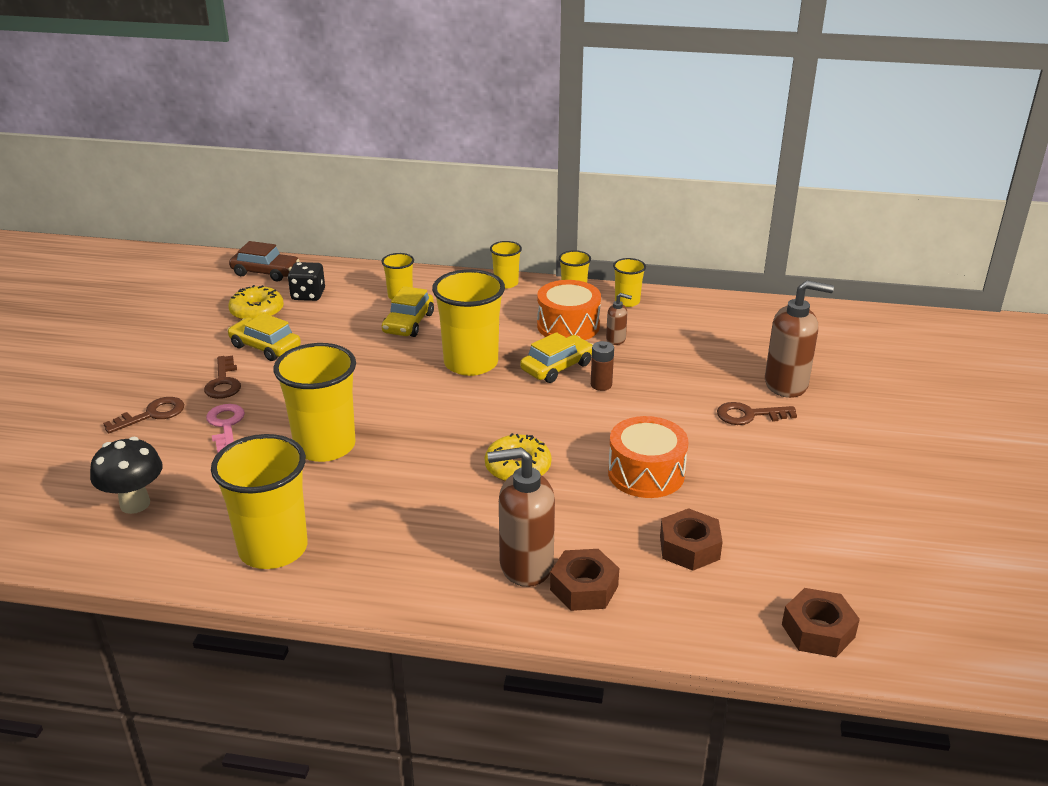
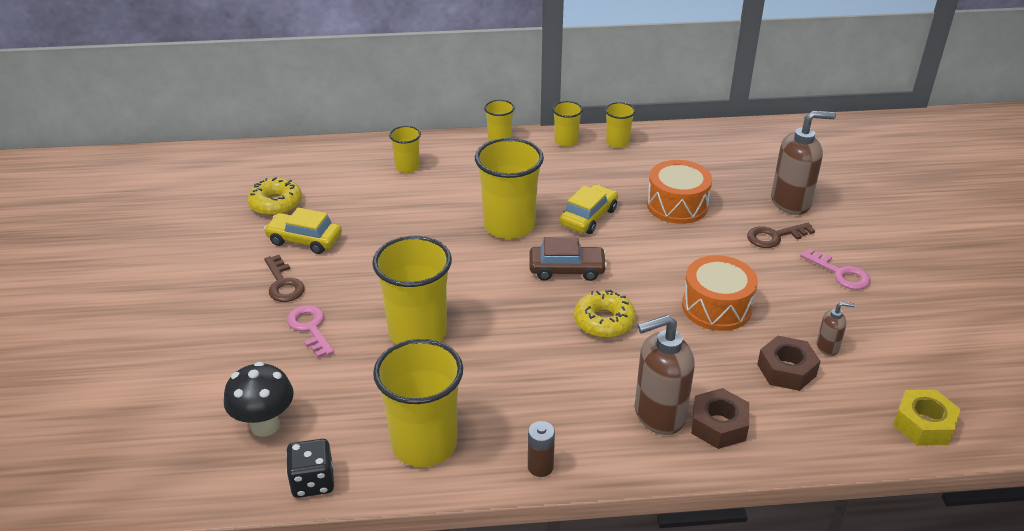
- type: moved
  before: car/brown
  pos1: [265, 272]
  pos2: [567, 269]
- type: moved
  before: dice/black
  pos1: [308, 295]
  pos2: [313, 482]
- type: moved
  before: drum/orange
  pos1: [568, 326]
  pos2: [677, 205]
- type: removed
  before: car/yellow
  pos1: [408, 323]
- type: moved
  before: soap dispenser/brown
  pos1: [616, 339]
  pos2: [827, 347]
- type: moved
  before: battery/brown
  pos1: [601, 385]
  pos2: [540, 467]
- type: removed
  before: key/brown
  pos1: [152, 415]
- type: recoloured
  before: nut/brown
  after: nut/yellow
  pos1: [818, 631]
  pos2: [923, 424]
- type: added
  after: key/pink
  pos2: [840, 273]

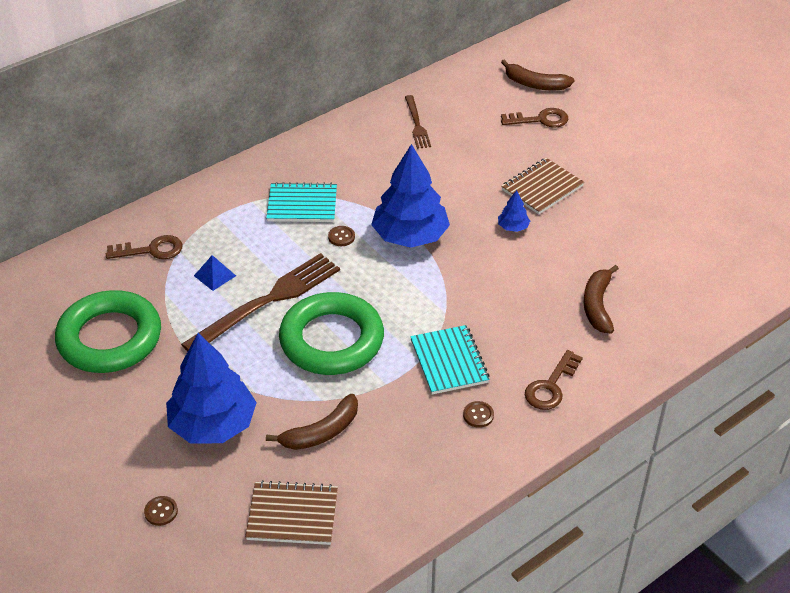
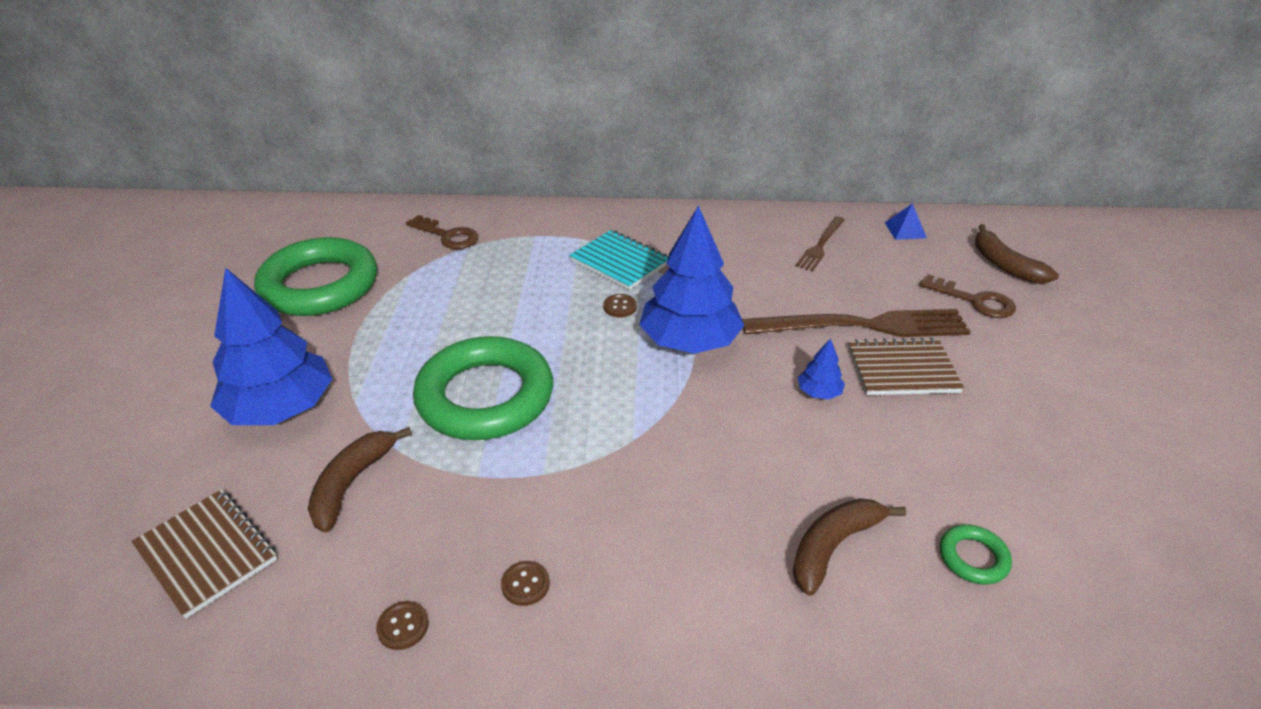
- type: moved
  before: fork/brown
  pos1: [267, 301]
  pos2: [863, 326]
- type: moved
  before: pyramid/blue
  pos1: [215, 275]
  pos2: [905, 230]
- type: removed
  before: notebook/turquoise
  pos1: [449, 361]
- type: removed
  before: key/brown
  pos1: [550, 386]
- type: turned
  before: banana/brown
  pos1: [321, 432]
  pos2: [352, 483]
  turn: 105
- type: moved
  before: button/brown
  pos1: [161, 511]
  pos2: [403, 626]
- type: added
  after: ring/green
  pos2: [973, 558]

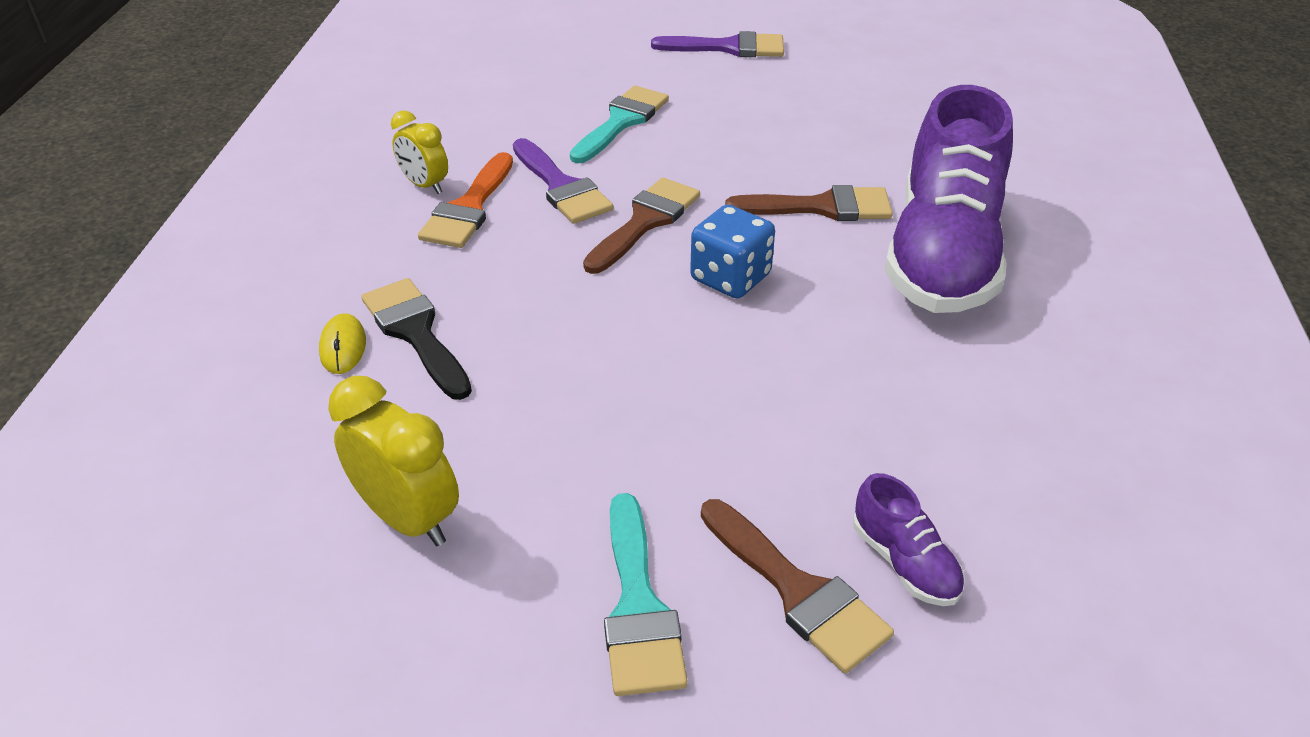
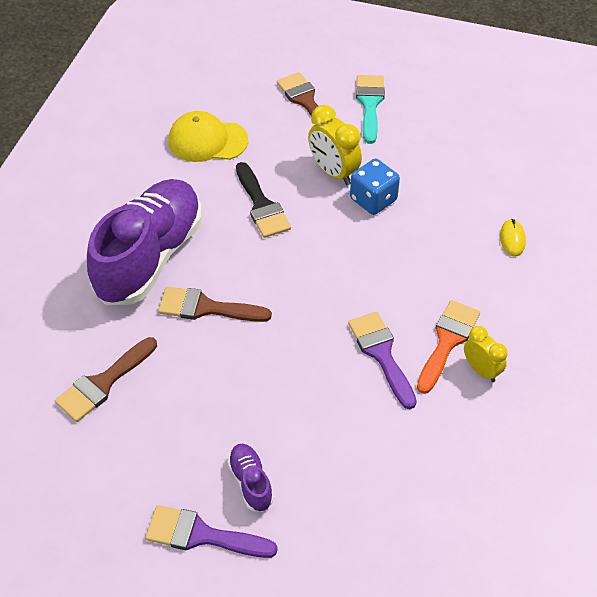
- type: removed
  before: brush/turquoise
  pos1: [621, 122]
- type: moved
  before: brush/brown
  pos1: [645, 222]
  pos2: [103, 383]
- type: moved
  before: dice/blue
  pos1: [730, 277]
  pos2: [373, 199]
- type: moved
  before: brush/black
  pos1: [415, 333]
  pos2: [261, 205]
- type: moved
  before: clock/yellow
  pos1: [408, 518]
  pos2: [333, 172]
- type: moved
  before: shoe/purple
  pos1: [904, 562]
  pos2: [251, 482]
- type: added
  after: cap/yellow
  pos2: [207, 141]

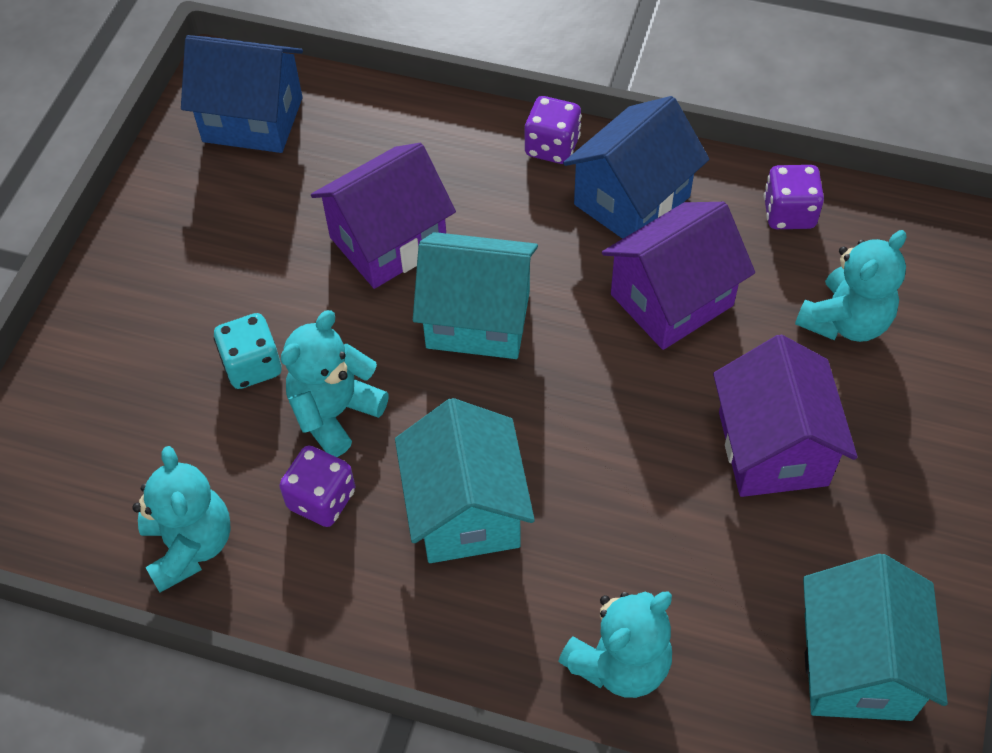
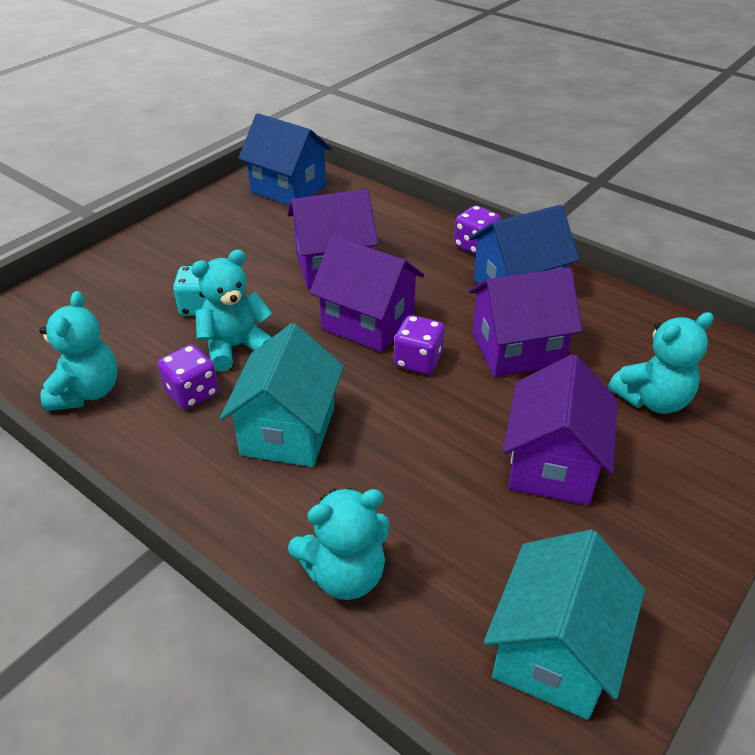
- type: moved
  before: dice/purple
  pos1: [789, 213]
  pos2: [418, 361]
- type: recoloured
  before: house/turquoise
  after: house/purple
  pos1: [478, 319]
  pos2: [368, 323]

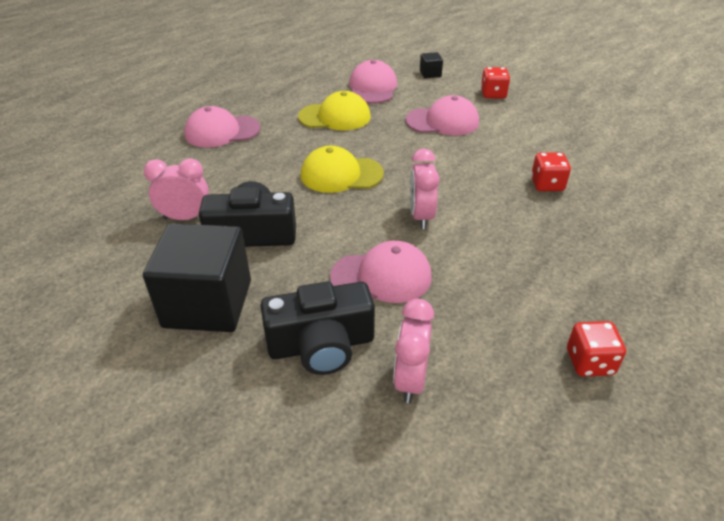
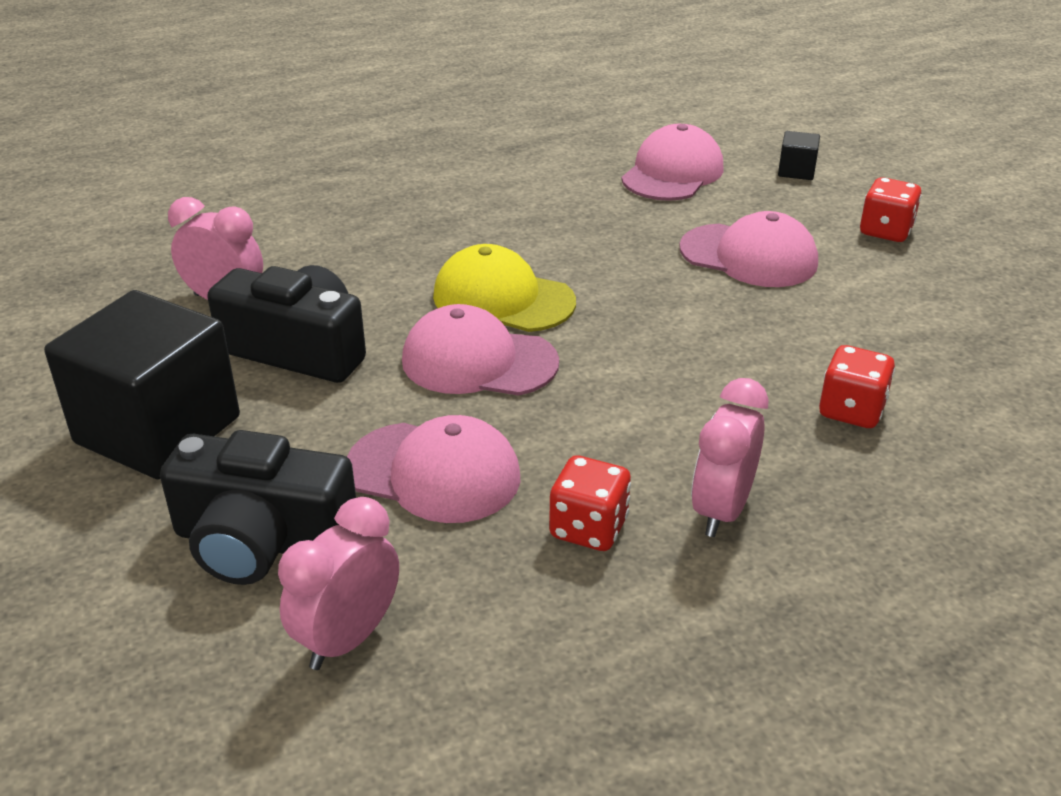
- type: removed
  before: cap/yellow
  pos1: [335, 117]
- type: moved
  before: cap/pink
  pos1: [222, 131]
  pos2: [478, 361]
- type: moved
  before: clock/pink
  pos1: [421, 216]
  pos2: [721, 510]
- type: moved
  before: dice/red
  pos1: [589, 362]
  pos2: [588, 528]

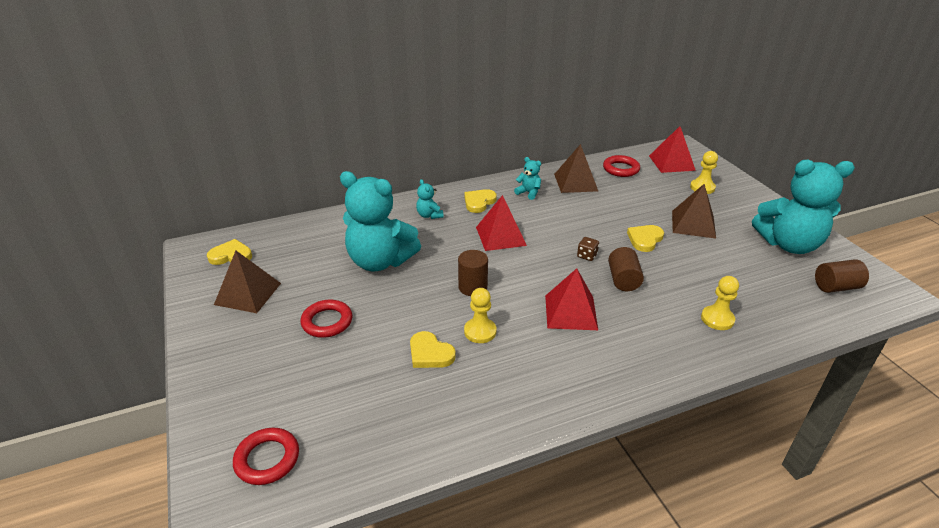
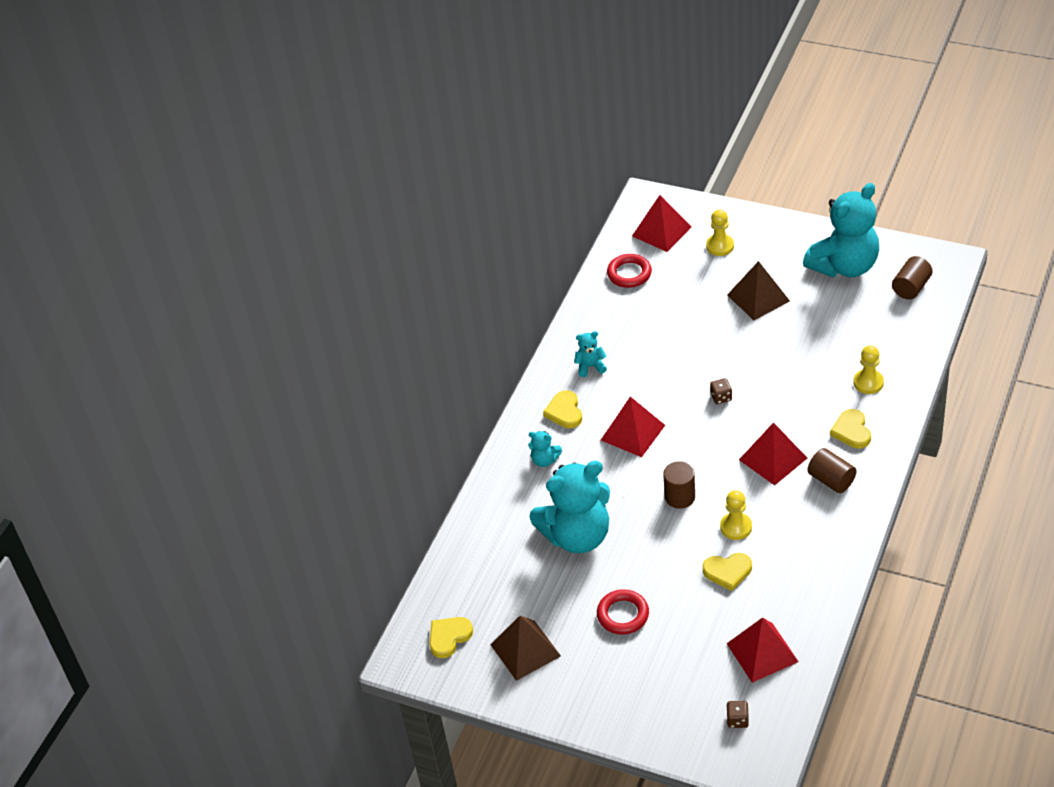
- type: removed
  before: pyramid/brown
  pos1: [575, 182]
- type: moved
  before: heart/yellow
  pos1: [645, 239]
  pos2: [851, 431]
- type: moved
  before: cylinder/brown
  pos1: [623, 280]
  pos2: [831, 480]
- type: replaced
  before: ring/red
  after: dice/brown
  pos1: [267, 459]
  pos2: [737, 720]
- type: added
  after: pyramid/red
  pos2: [762, 652]

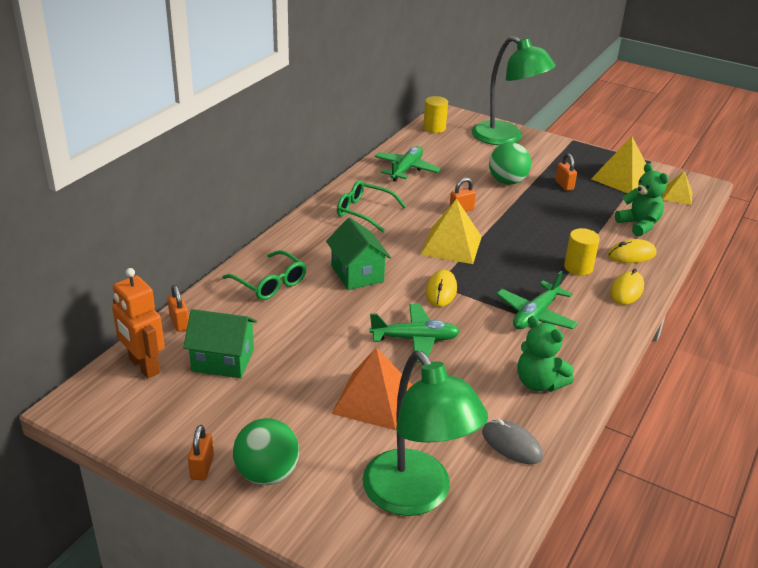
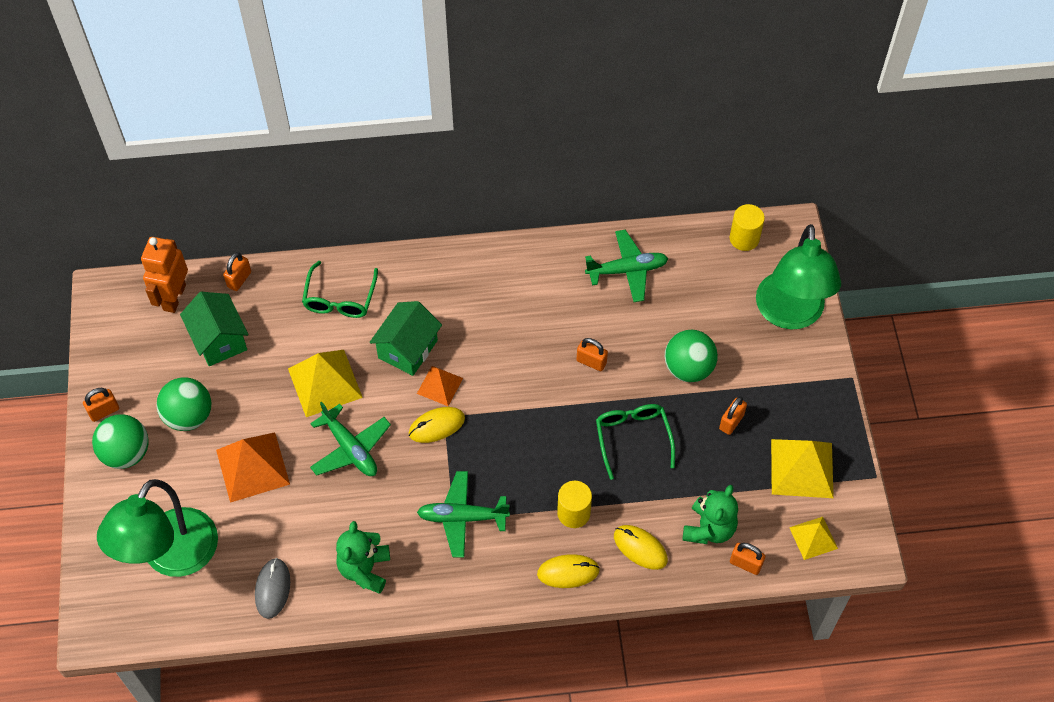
- type: moved
  before: glasses/green
  pos1: [364, 212]
  pos2: [633, 438]
- type: moved
  before: pyramid/yellow
  pos1: [451, 245]
  pos2: [325, 383]
- type: added
  after: pyramid/orange
  pos2: [439, 385]
- type: added
  after: ball/green
  pos2: [189, 416]
- type: added
  after: padlock/orange
  pos2: [745, 564]

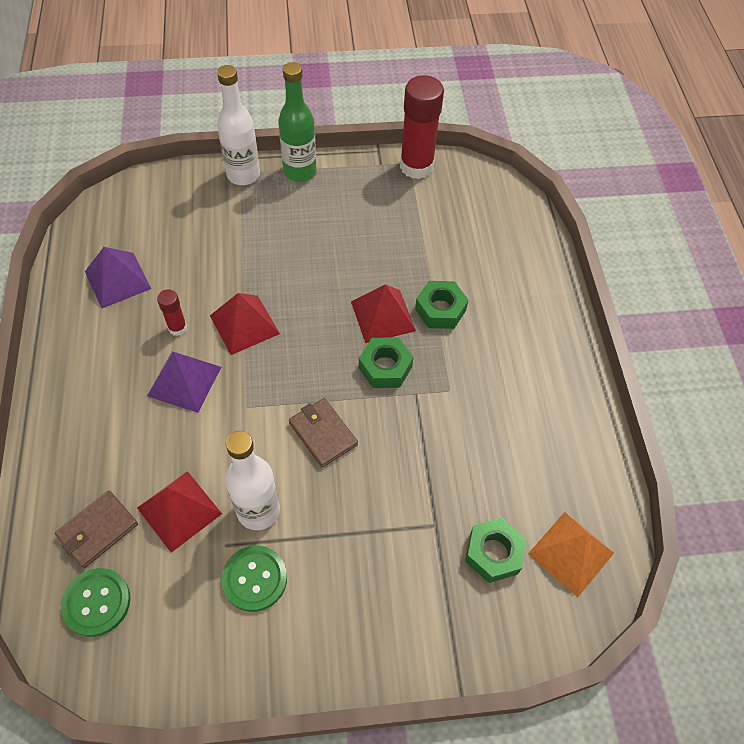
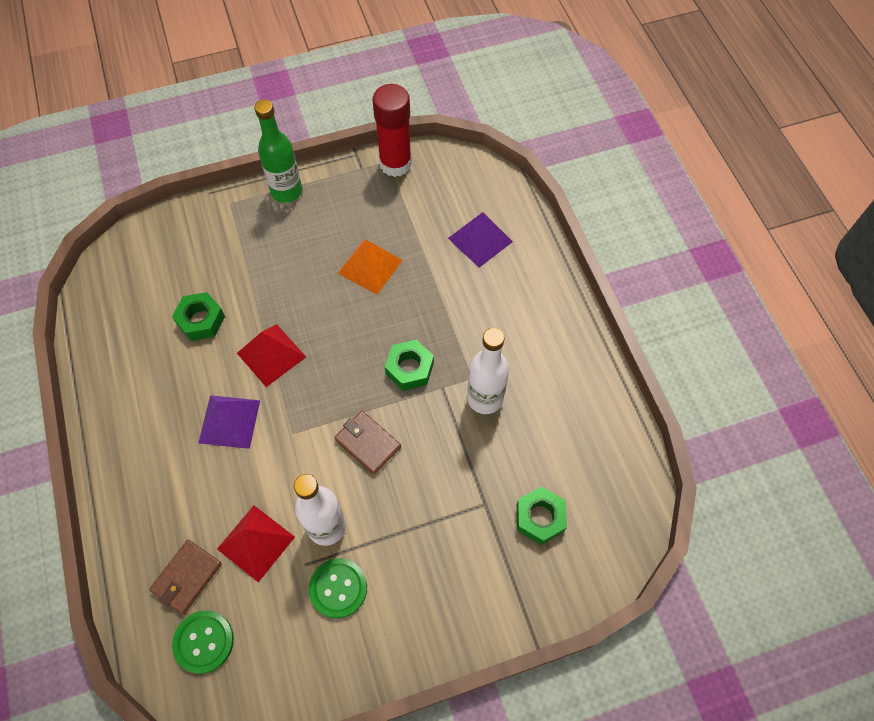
- type: moved
  before: bottle/white
  pos1: [243, 175]
  pos2: [485, 398]
- type: moved
  before: pyramid/purple
  pos1: [118, 280]
  pos2: [480, 239]
- type: moved
  before: nut/green
  pos1: [440, 309]
  pos2: [201, 320]
- type: removed
  before: pyramid/red
  pos1: [383, 316]
- type: removed
  before: glue stick/red
  pos1: [177, 328]
- type: moved
  before: pyramid/orange
  pos1: [570, 553]
  pos2: [370, 266]

